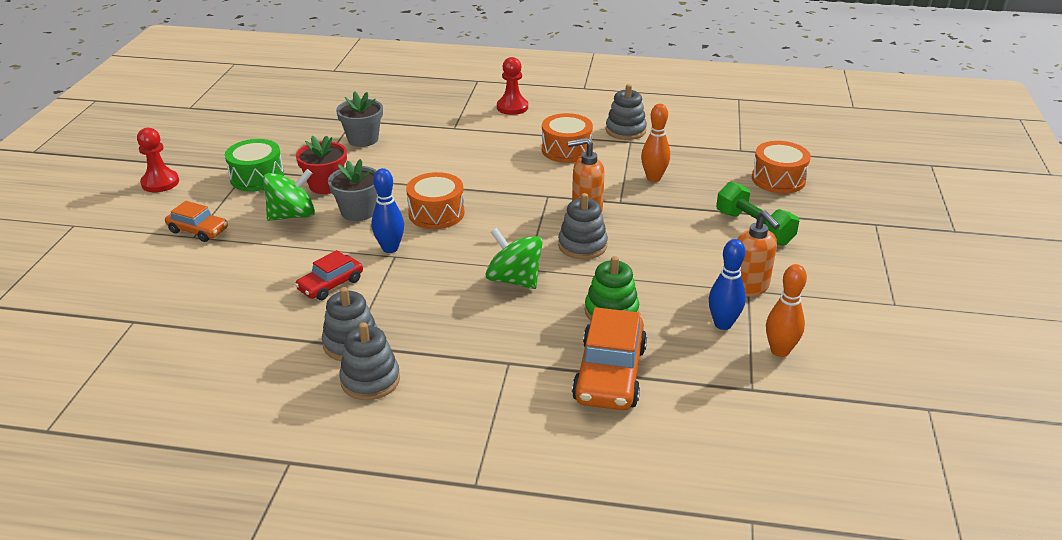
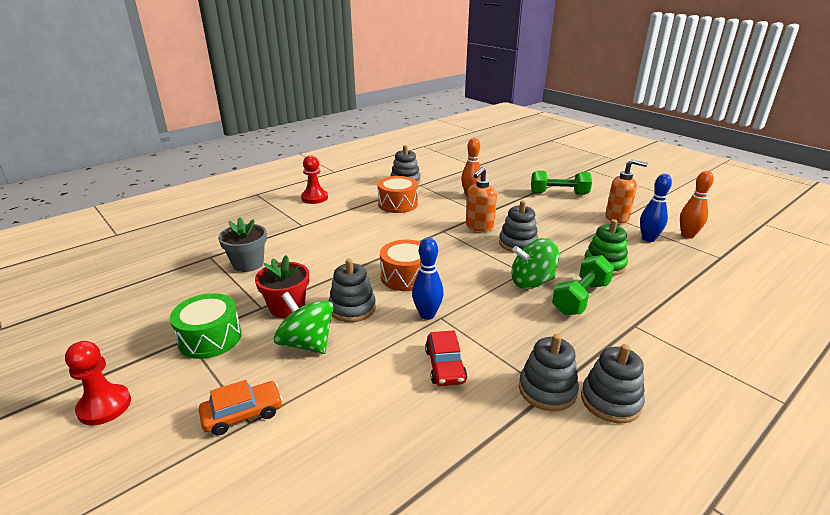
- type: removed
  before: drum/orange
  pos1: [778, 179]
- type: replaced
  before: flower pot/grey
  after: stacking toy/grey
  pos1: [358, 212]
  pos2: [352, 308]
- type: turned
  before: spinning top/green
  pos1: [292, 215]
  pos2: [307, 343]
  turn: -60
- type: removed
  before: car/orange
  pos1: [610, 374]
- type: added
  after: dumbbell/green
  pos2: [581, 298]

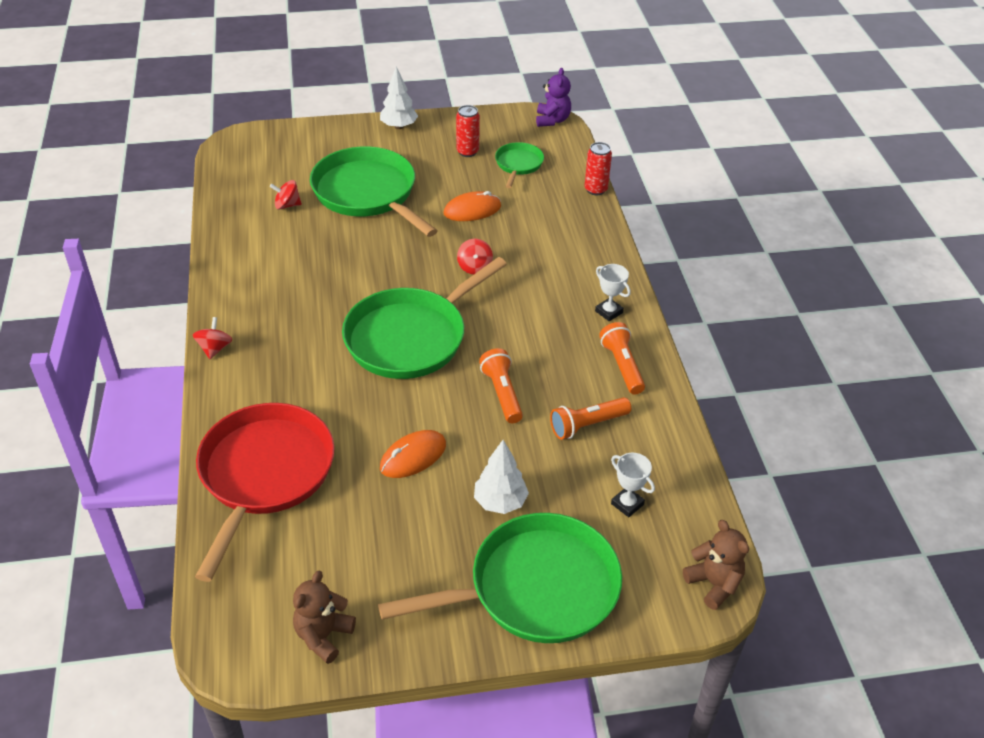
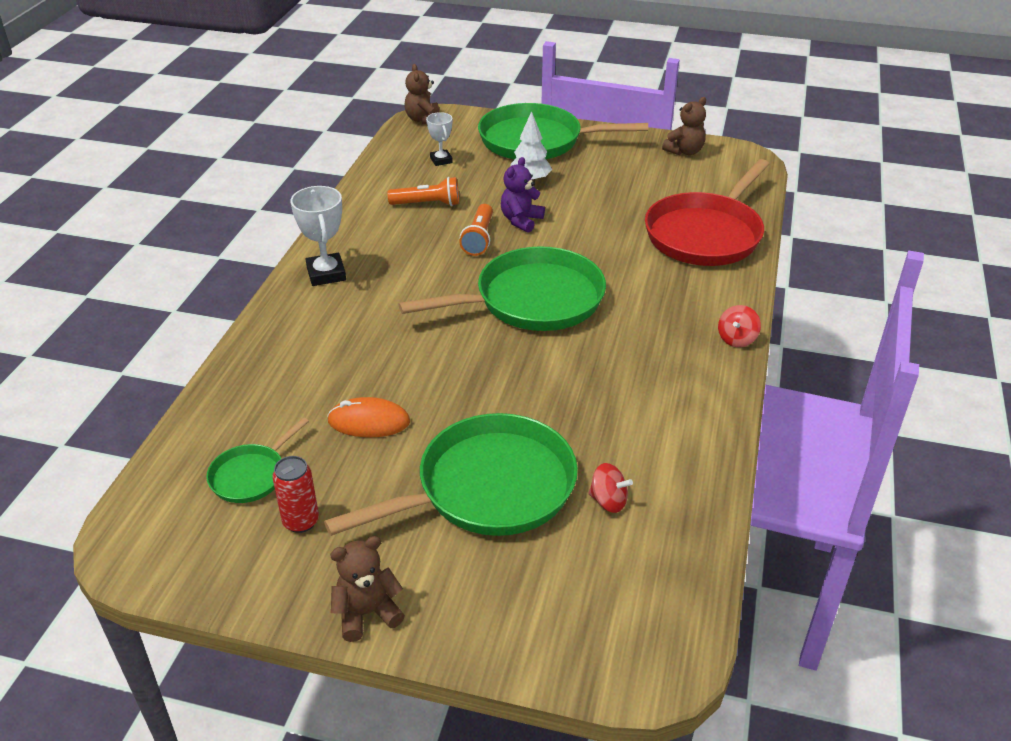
- type: replaced
  before: tree/white
  after: teddy bear/brown
  pos1: [399, 126]
  pos2: [367, 613]
- type: moved
  before: teddy bear/purple
  pos1: [552, 120]
  pos2: [521, 220]
- type: removed
  before: can/red
  pos1: [595, 189]
- type: turned
  before: pan/green
  pos1: [368, 193]
  pos2: [488, 488]
  turn: -105
- type: removed
  before: spinning top/red
  pos1: [474, 267]
- type: resized
  before: trophy/white
  pos1: [609, 312]
  pos2: [326, 274]
  scale: 1.62
- type: removed
  before: flashlight/orange
  pos1: [622, 366]
- type: removed
  before: mouse/orange
  pos1: [413, 456]

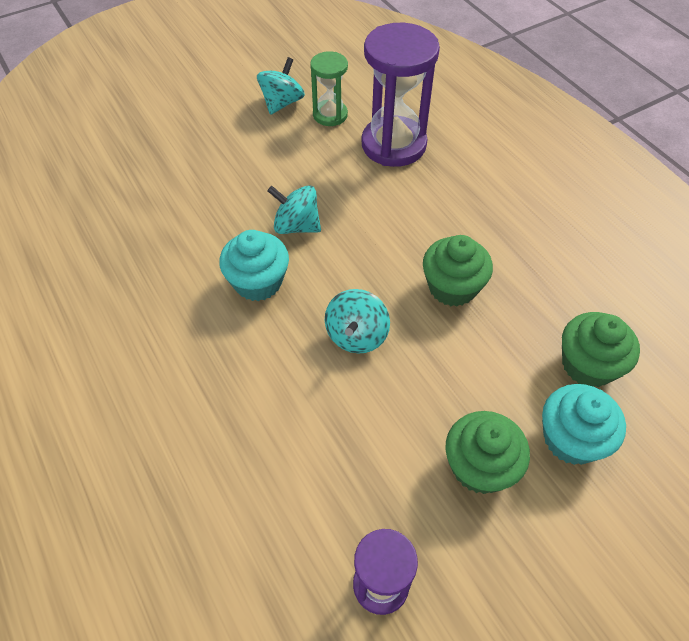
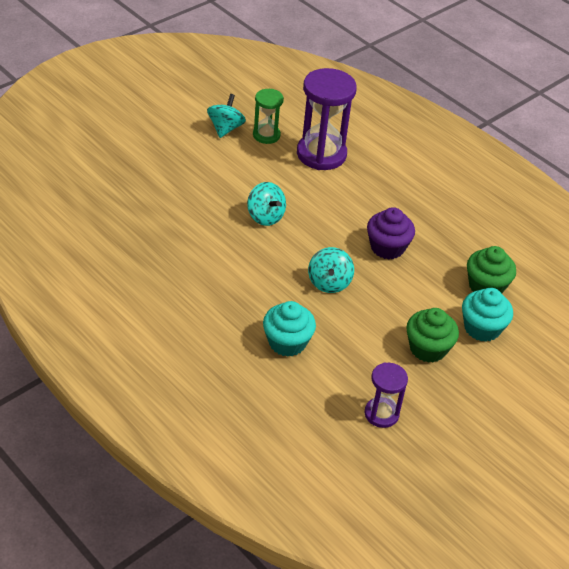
- type: turned
  before: spinning top/turquoise
  pos1: [296, 226]
  pos2: [265, 216]
  turn: -135
- type: moved
  before: cupcake/turquoise
  pos1: [258, 282]
  pos2: [287, 342]
- type: recoloured
  before: cupcake/green
  after: cupcake/purple
  pos1: [452, 287]
  pos2: [387, 247]

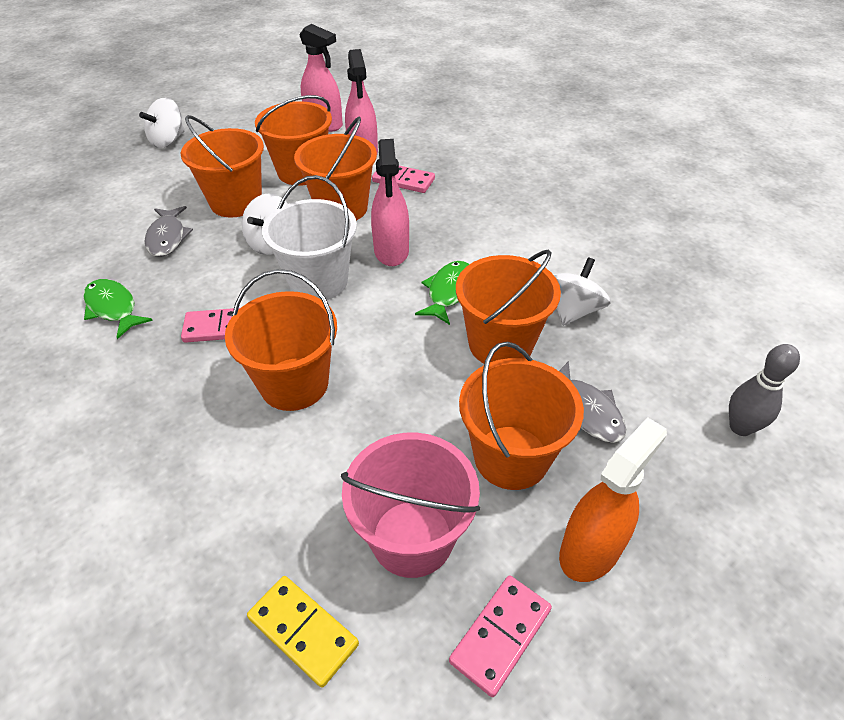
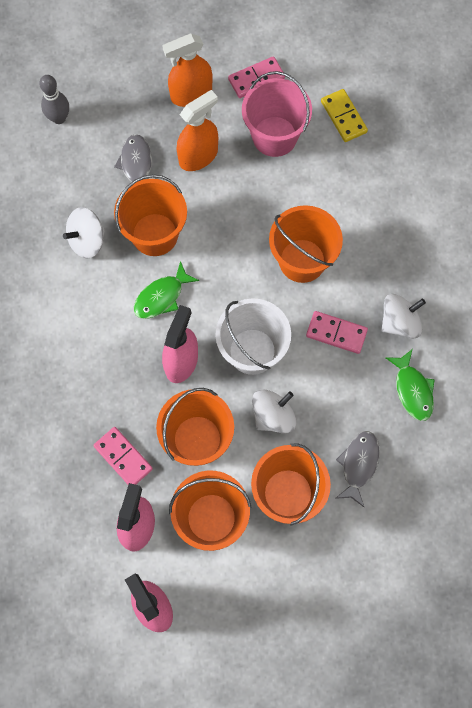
- type: moved
  before: spinning top/white
  pos1: [168, 141]
  pos2: [399, 322]
- type: replaced
  before: bucket/orange
  after: spray bottle/orange
  pos1: [511, 457]
  pos2: [198, 156]

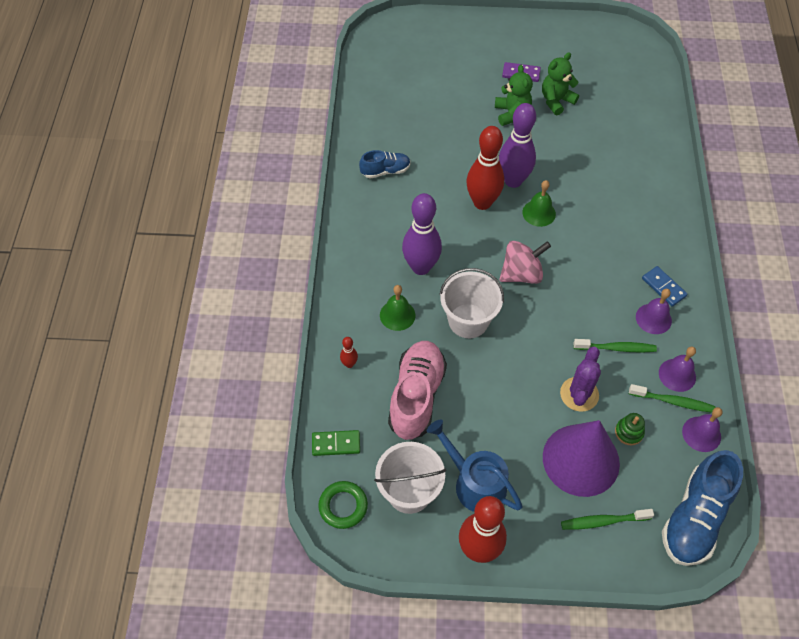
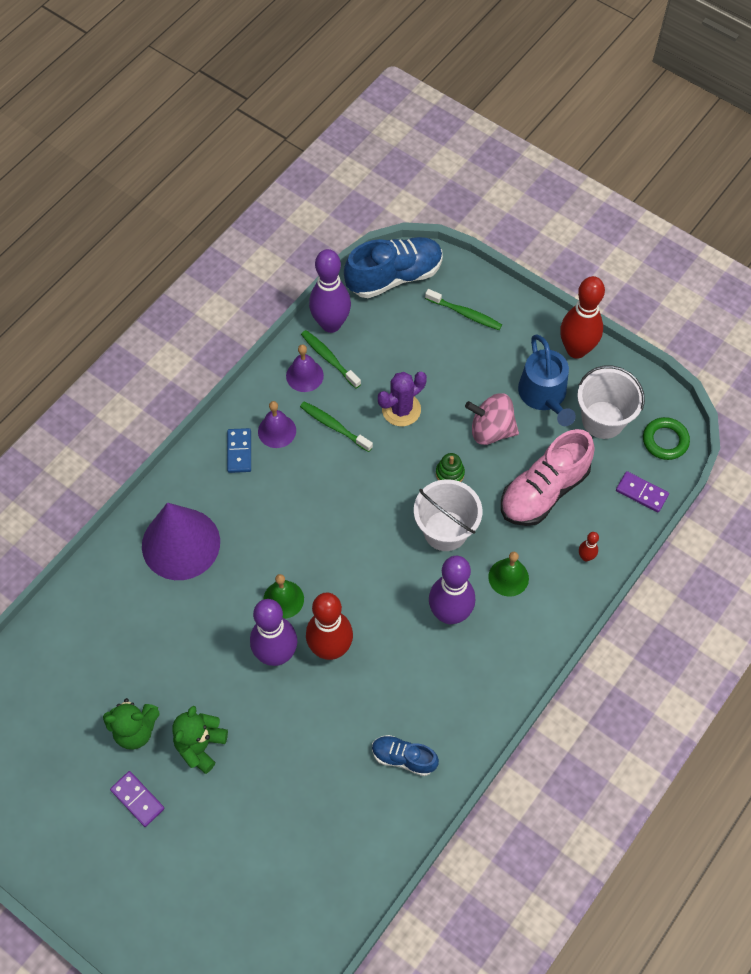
- type: moved
  before: spinning top/pink
  pos1: [521, 274]
  pos2: [491, 430]
- type: replaced
  before: bell/purple
  after: bowling pin/purple
  pos1: [701, 434]
  pos2: [331, 324]
- type: moved
  before: stacking toy/green
  pos1: [629, 432]
  pos2: [450, 473]
- type: moved
  before: cone/purple
  pos1: [581, 460]
  pos2: [181, 543]
- type: recoloured
  before: domino/green
  after: domino/purple
  pos1: [336, 444]
  pos2: [641, 493]

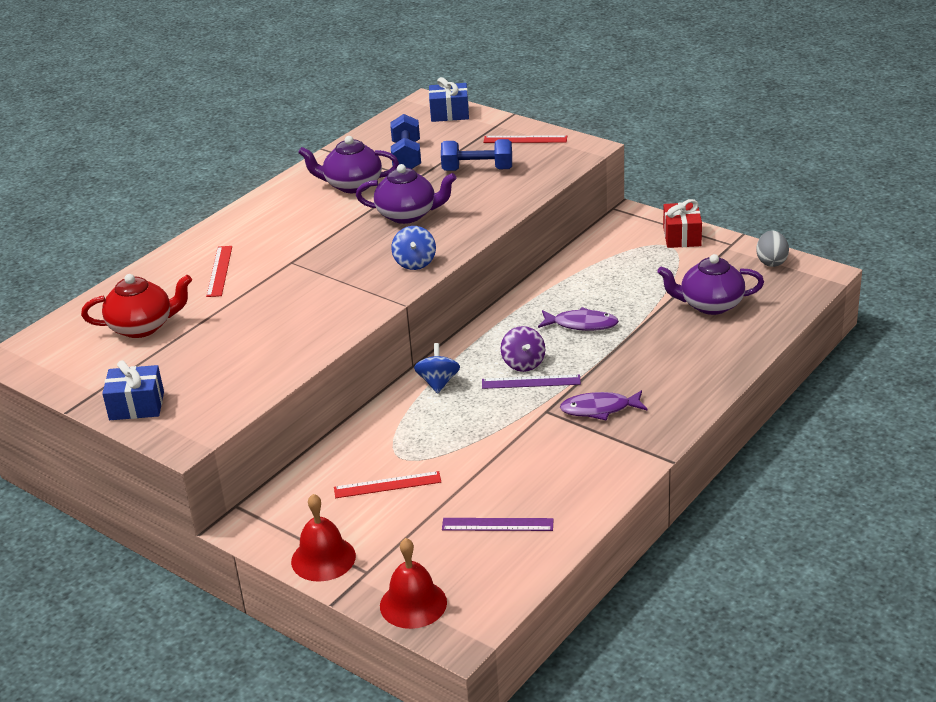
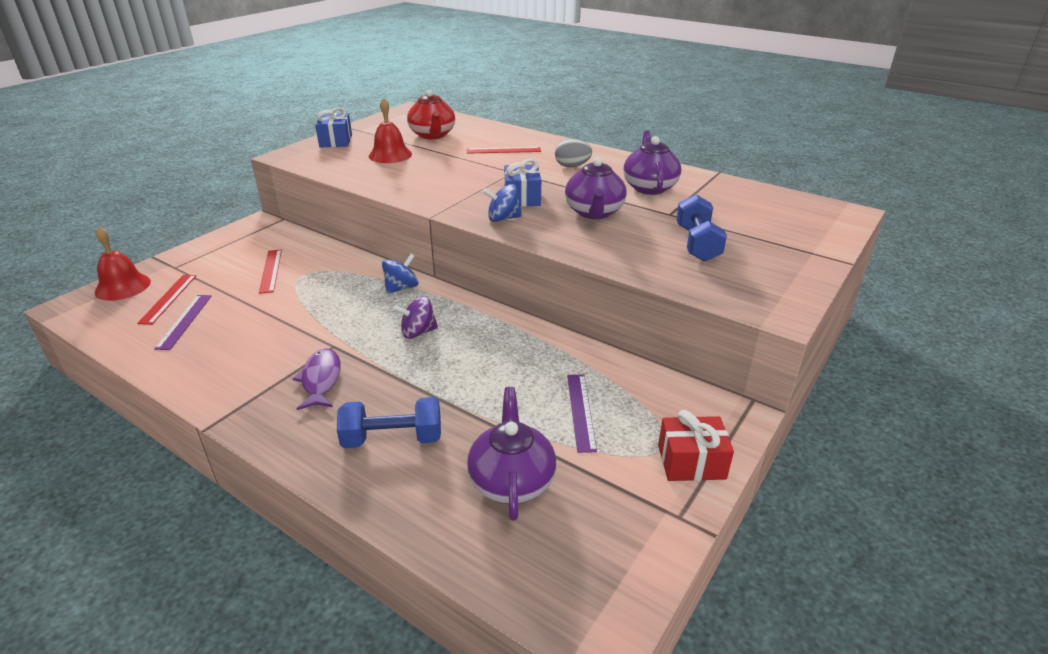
- type: moved
  before: gift/blue
  pos1: [449, 113]
  pos2: [522, 198]
- type: moved
  before: dumbbell/blue
  pos1: [406, 157]
  pos2: [393, 439]
- type: moved
  before: ruler/red
  pos1: [525, 139]
  pos2: [168, 298]
- type: moved
  before: egg/grey
  pos1: [771, 262]
  pos2: [572, 166]
- type: removed
  before: fish/purple
  pos1: [581, 324]
- type: turned
  before: spinning top/blue
  pos1: [438, 382]
  pos2: [401, 288]
  turn: -45
- type: moved
  before: ruler/purple
  pos1: [531, 382]
  pos2: [580, 411]
- type: moved
  before: bell/red
  pos1: [323, 558]
  pos2: [390, 155]

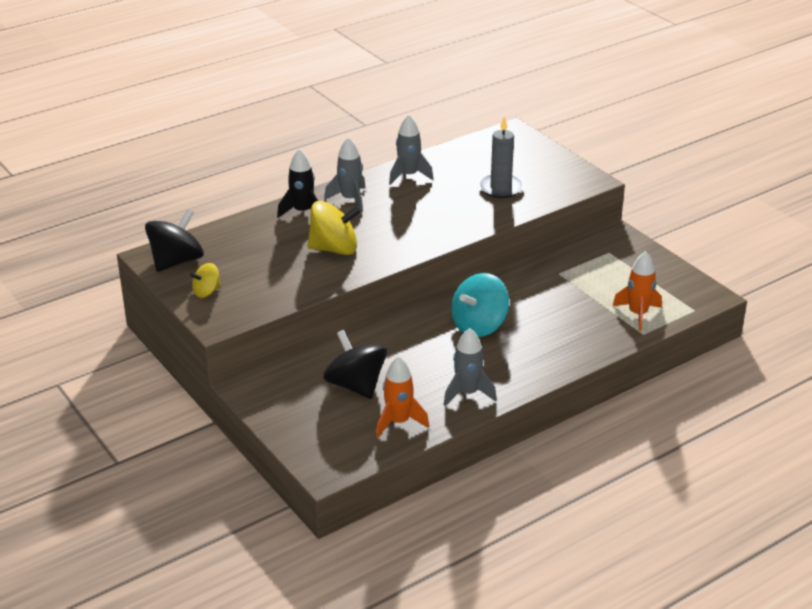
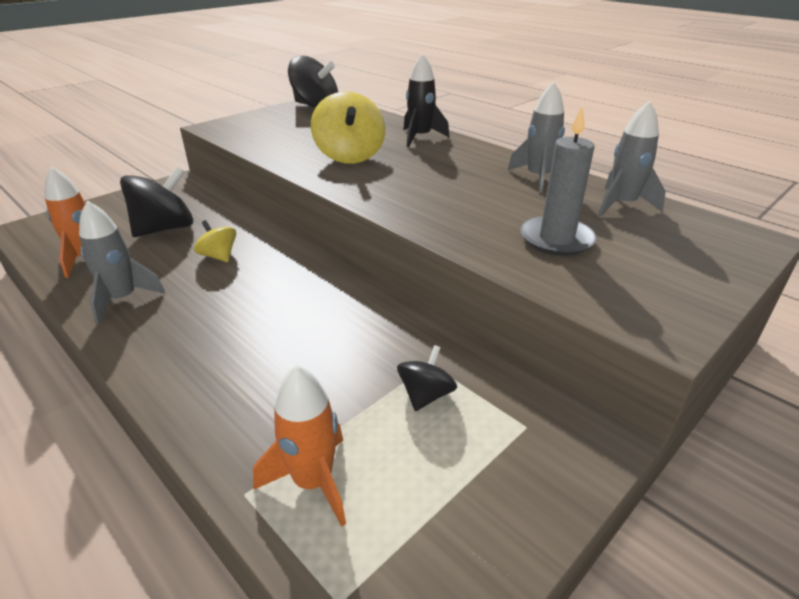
- type: moved
  before: rocket/grey
  pos1: [350, 199]
  pos2: [622, 205]
- type: moved
  before: spinning top/yellow
  pos1: [206, 292]
  pos2: [219, 256]
- type: removed
  before: spinning top/turquoise
  pos1: [479, 326]
- type: added
  after: spinning top/black
  pos2: [426, 395]

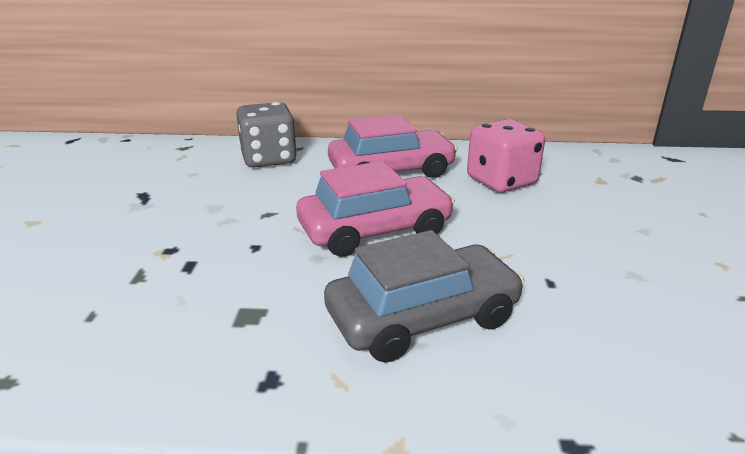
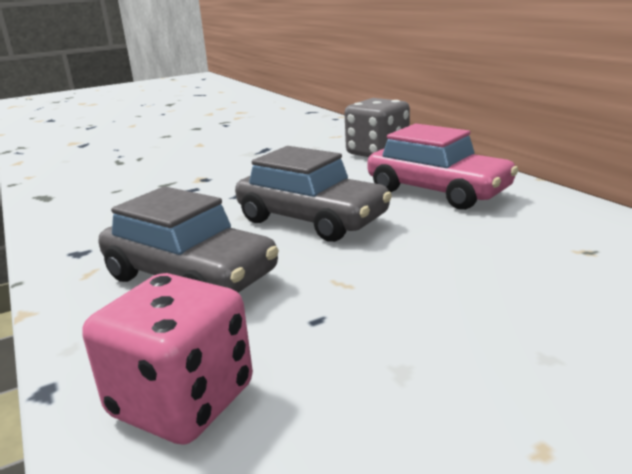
- type: moved
  before: dice/pink
  pos1: [501, 181]
  pos2: [182, 401]
- type: recoloured
  before: car/pink
  after: car/grey
  pos1: [375, 230]
  pos2: [312, 219]

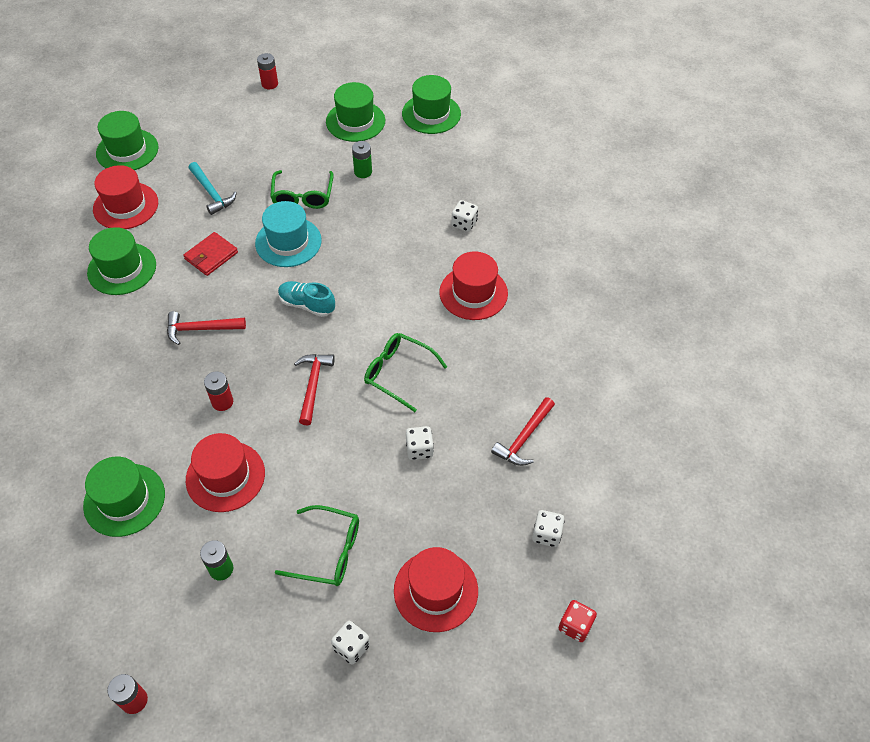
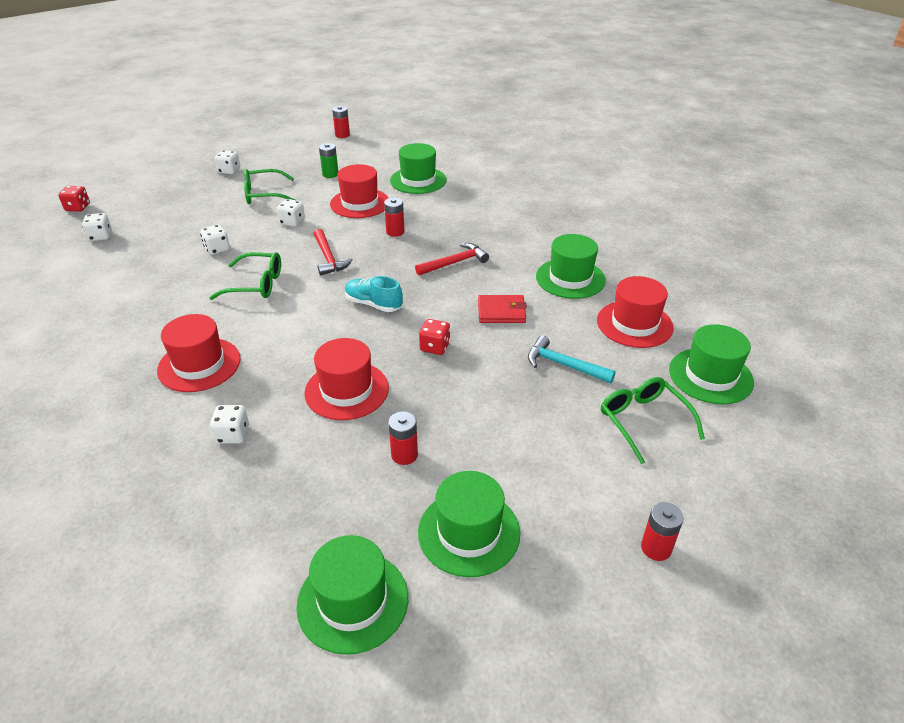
- type: recoloured
  before: battery/green
  after: battery/red
  pos1: [363, 172]
  pos2: [404, 455]
- type: moved
  before: glasses/green
  pos1: [303, 196]
  pos2: [643, 421]
- type: replaced
  before: hat/turquoise
  after: dice/red
  pos1: [288, 242]
  pos2: [435, 347]
- type: turned
  before: wallet/red
  pos1: [211, 256]
  pos2: [501, 312]
  turn: 75
- type: turned
  before: shoe/turquoise
  pos1: [307, 305]
  pos2: [373, 304]
  turn: -150
- type: removed
  before: hammer/red
  pos1: [524, 438]
- type: moved
  before: hat/red
  pos1: [436, 590]
  pos2: [347, 390]
- type: added
  after: dice/white
  pos2: [292, 222]

